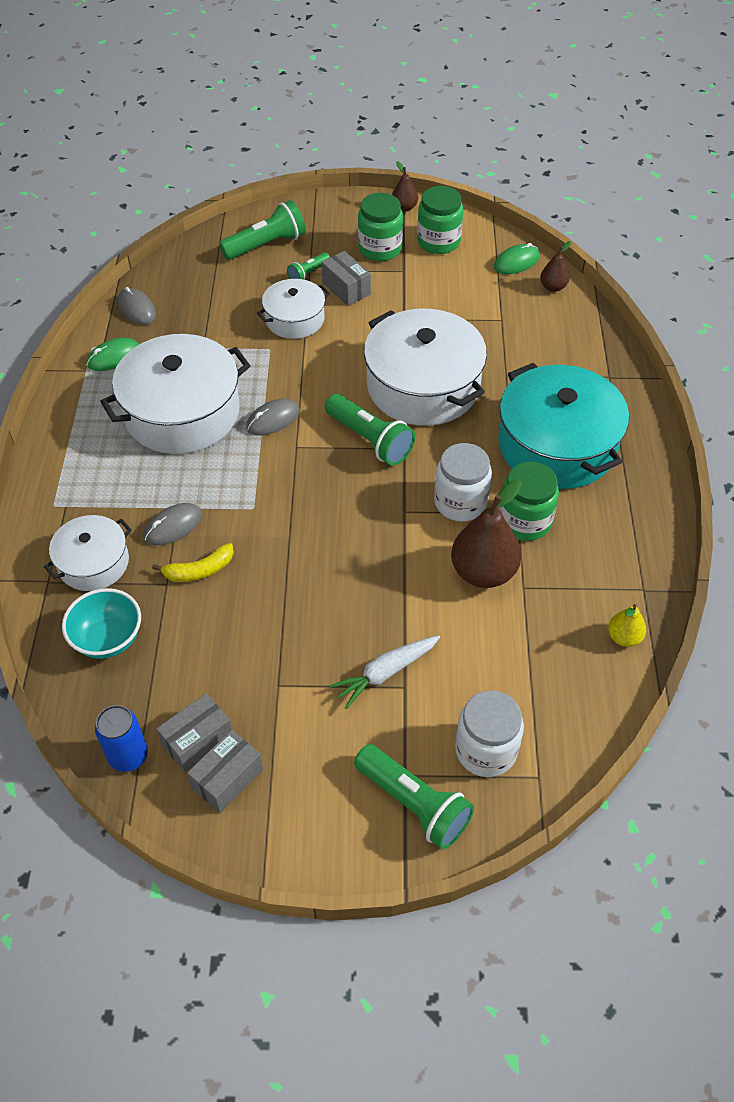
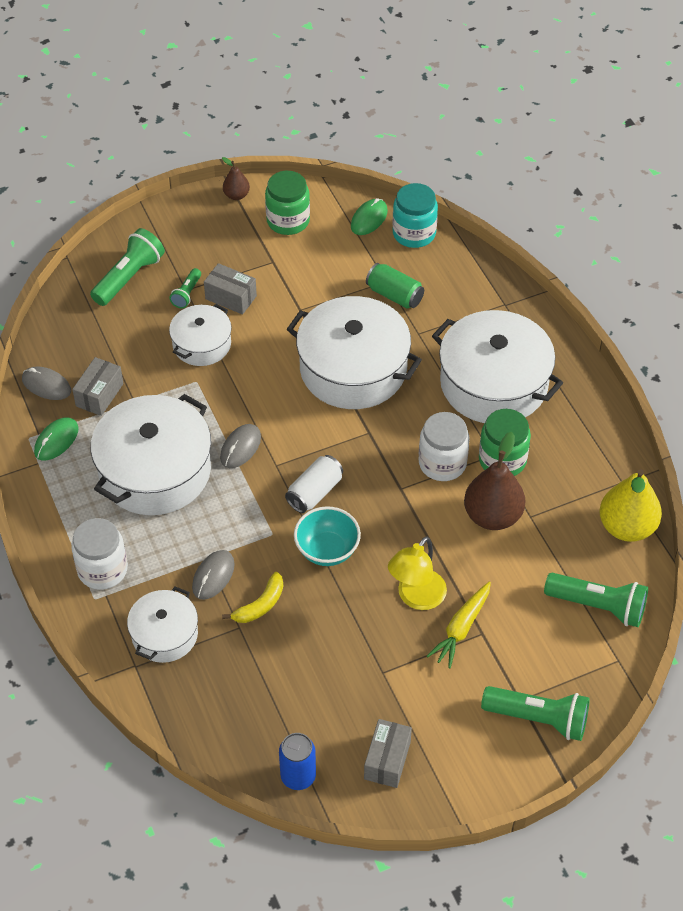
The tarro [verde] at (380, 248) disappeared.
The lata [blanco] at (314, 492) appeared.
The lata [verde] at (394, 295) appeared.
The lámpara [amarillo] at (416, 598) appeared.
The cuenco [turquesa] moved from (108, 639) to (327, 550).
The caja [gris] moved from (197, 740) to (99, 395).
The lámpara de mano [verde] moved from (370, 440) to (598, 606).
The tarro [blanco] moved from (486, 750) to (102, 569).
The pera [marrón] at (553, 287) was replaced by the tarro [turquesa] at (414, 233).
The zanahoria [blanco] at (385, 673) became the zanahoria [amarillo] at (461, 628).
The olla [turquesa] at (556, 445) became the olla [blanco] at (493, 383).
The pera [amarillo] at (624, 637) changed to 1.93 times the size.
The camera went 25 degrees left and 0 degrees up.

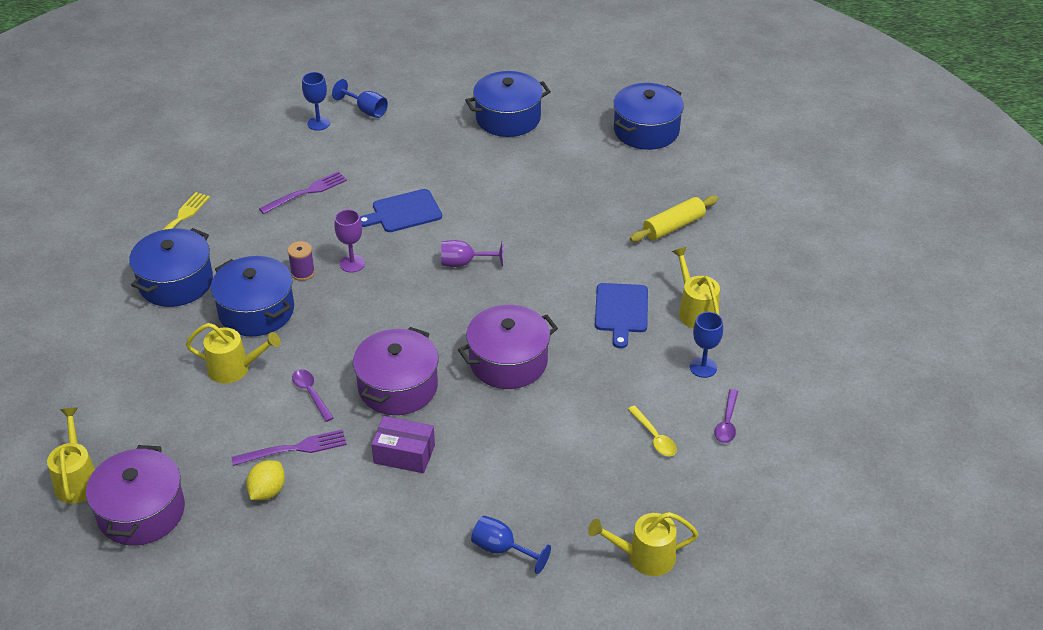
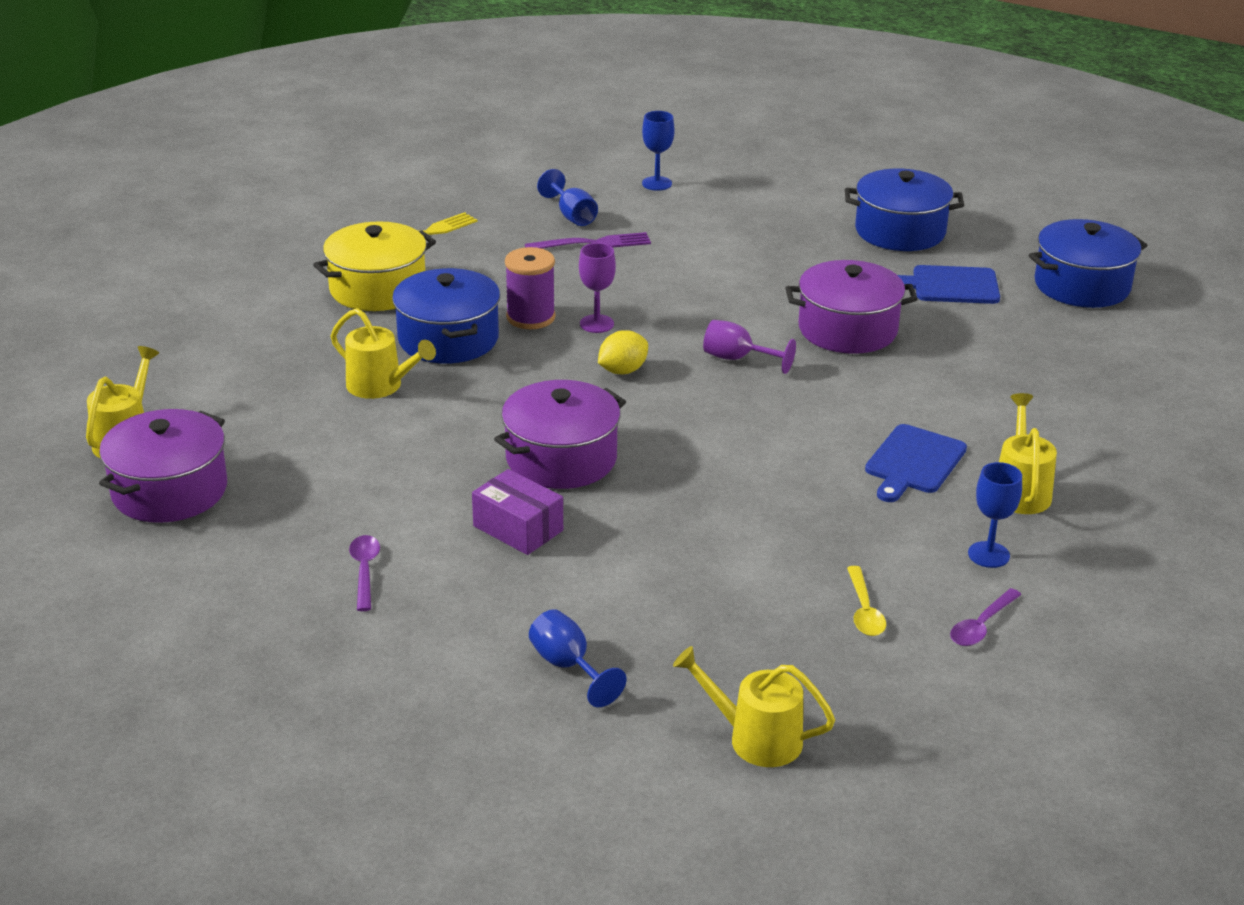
The tenedor [morado] at (295, 448) disappeared.
The rodillo [amarillo] at (673, 226) disappeared.
The limón [amarillo] moved from (267, 491) to (622, 371).
The cuchara [morado] moved from (311, 393) to (364, 571).
The copa [azul] moved from (366, 110) to (572, 216).
The tabla de cortar [azul] moved from (403, 212) to (950, 285).
The olla [morado] moved from (508, 361) to (847, 329).
The olla [azul] at (176, 282) became the olla [amarillo] at (378, 289).
The carrete [morado] at (303, 273) changed to 1.54 times the size.
The camera went 25 degrees right and 10 degrees down.

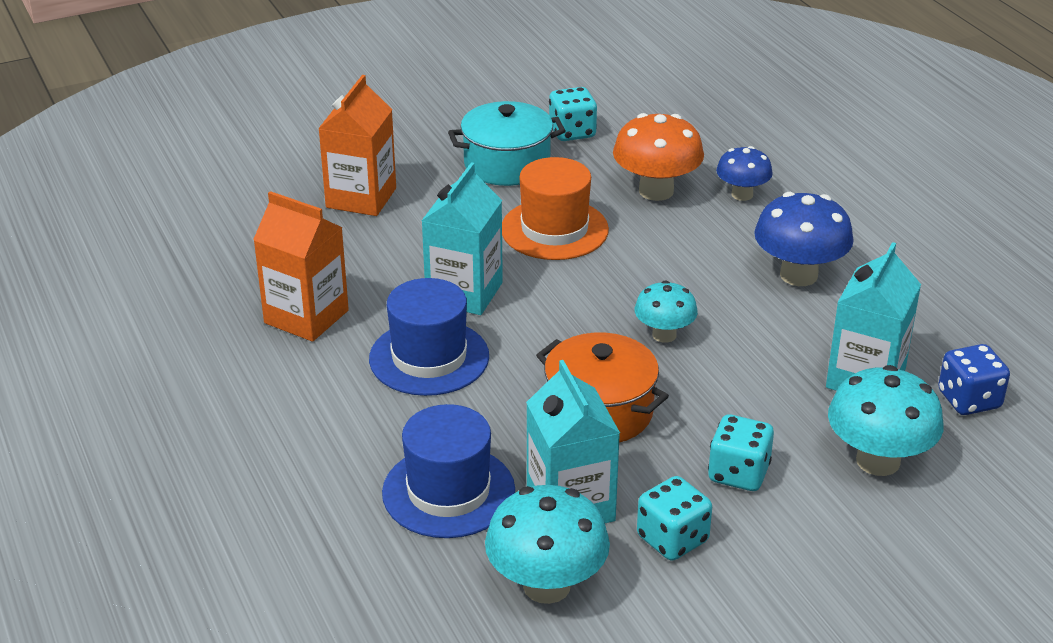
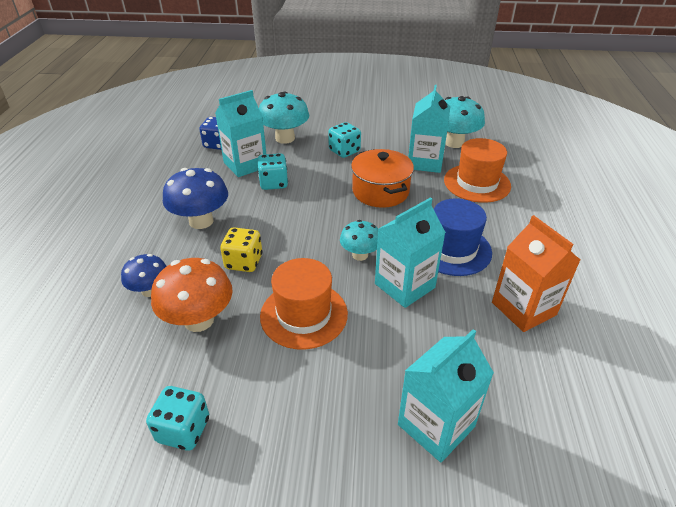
The olla [turquesa] at (507, 164) disappeared.
The dado [amarillo] at (244, 262) appeared.
The seta [turquesa] moved from (664, 335) to (360, 255).
The dado [turquesa] moved from (672, 539) to (273, 183).
The cartón de leche [naranja] at (361, 198) became the cartón de leche [turquesa] at (436, 425).
The sombrero [azul] at (448, 491) became the sombrero [naranja] at (477, 183).
The camera went 150 degrees left and 5 degrees up.

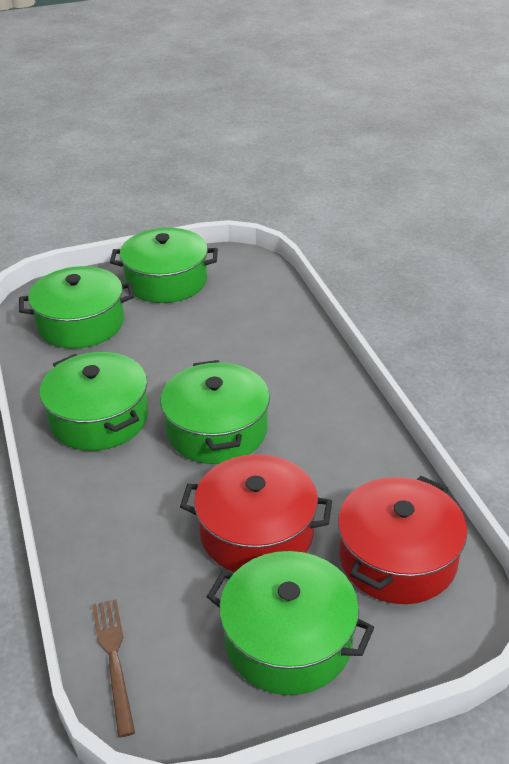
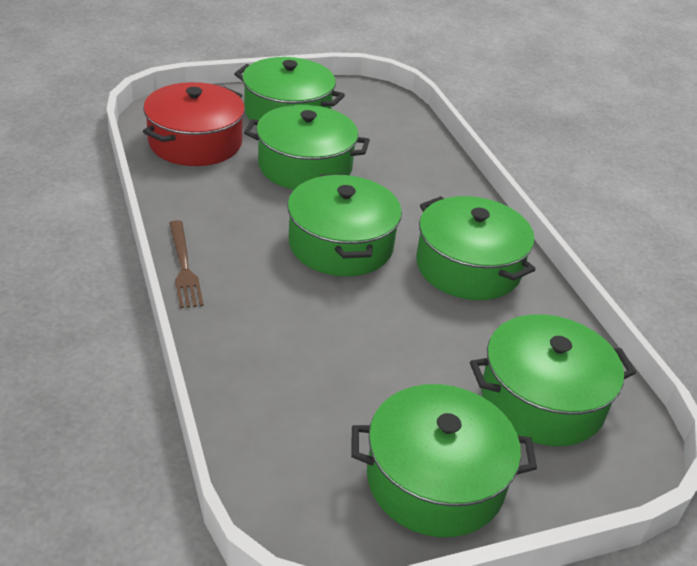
The tenedor [marrón] moved from (114, 659) to (184, 267).
The olla [rojo] at (257, 532) became the olla [verde] at (305, 166).
The camera went 175 degrees right and 0 degrees up.

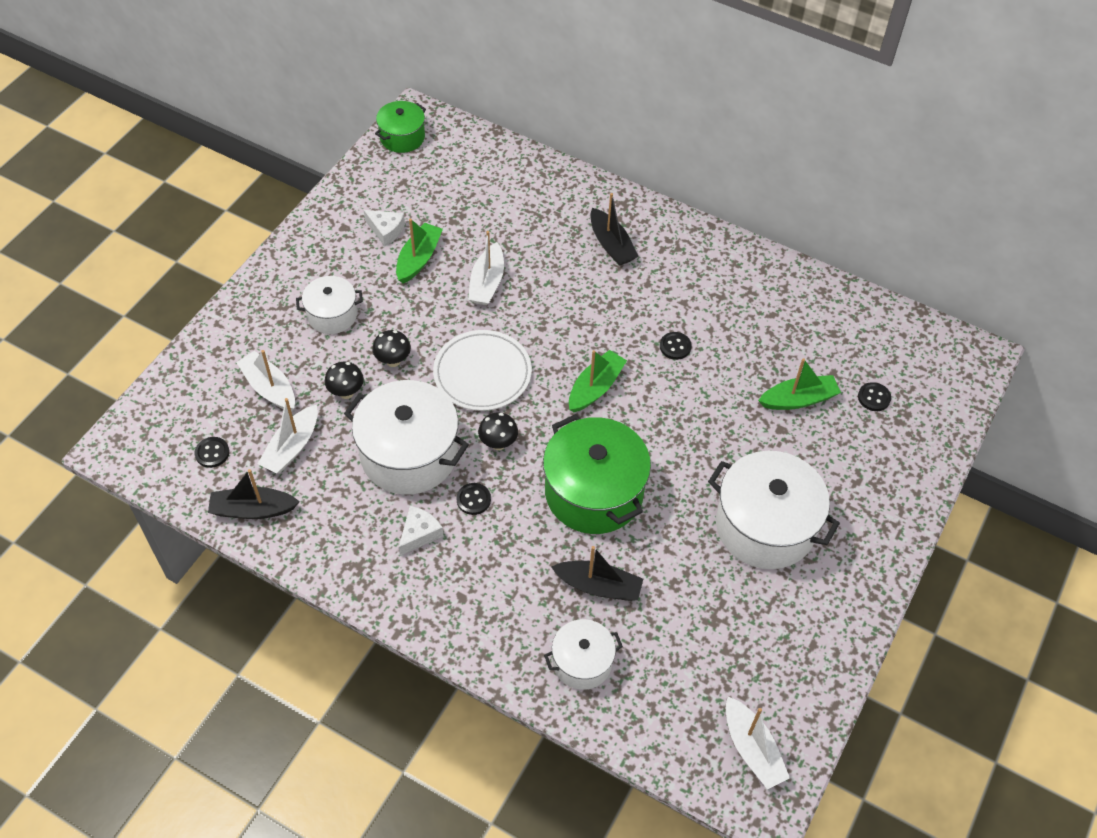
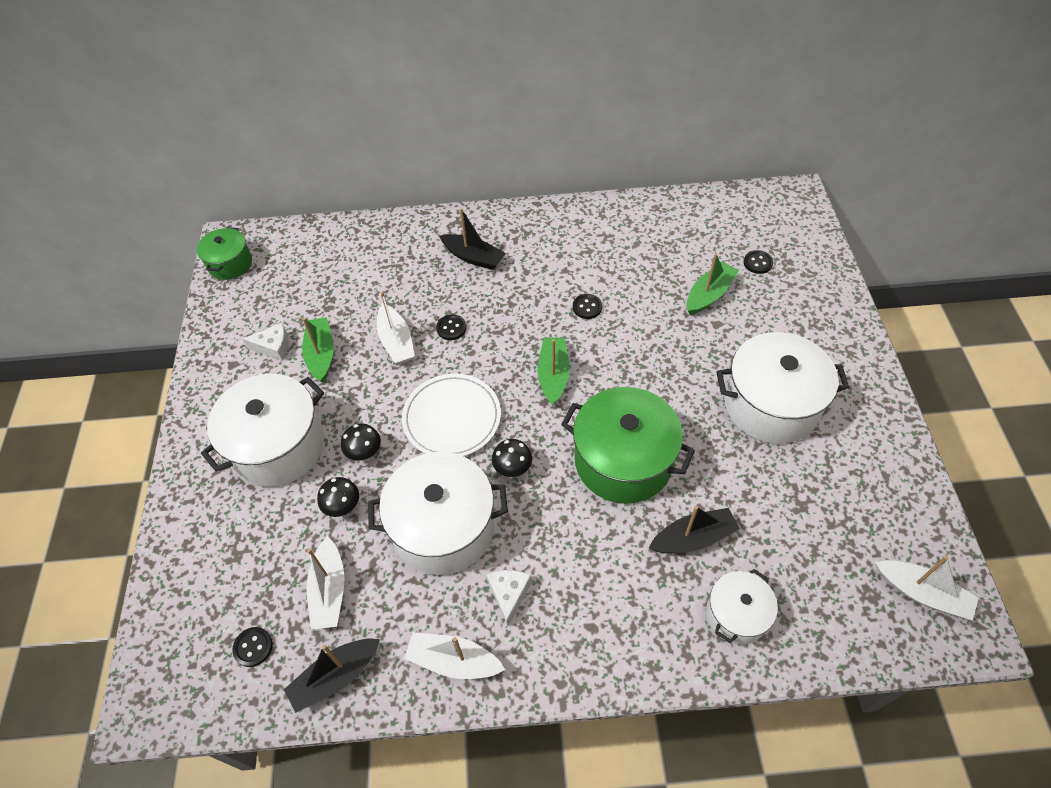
The barco [blanco] moved from (269, 388) to (453, 661).
The botón [negro] moved from (473, 499) to (451, 328).
The olla [blanco] at (332, 315) changed to 1.80 times the size.
The camera went 30 degrees left and 0 degrees up.

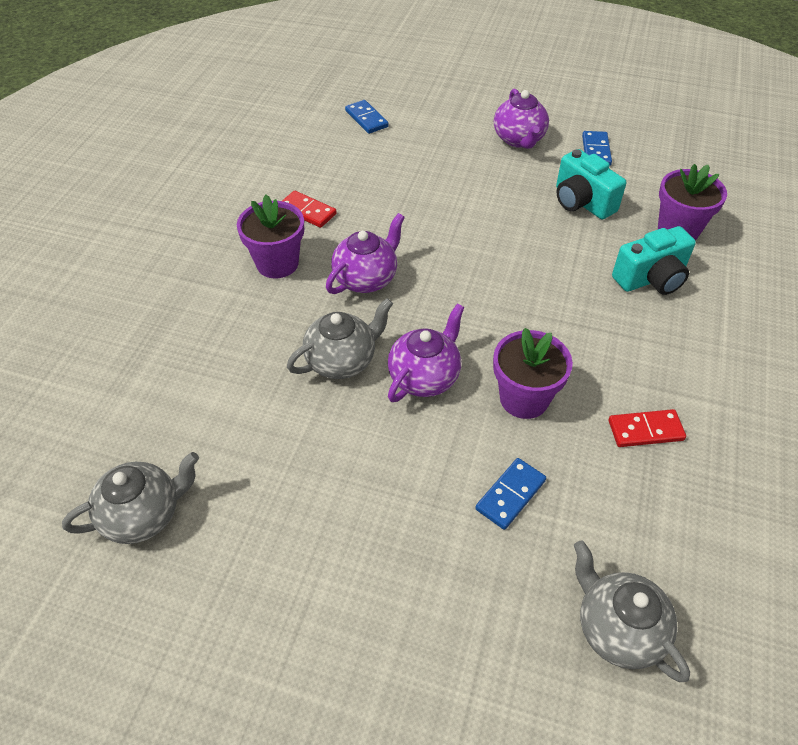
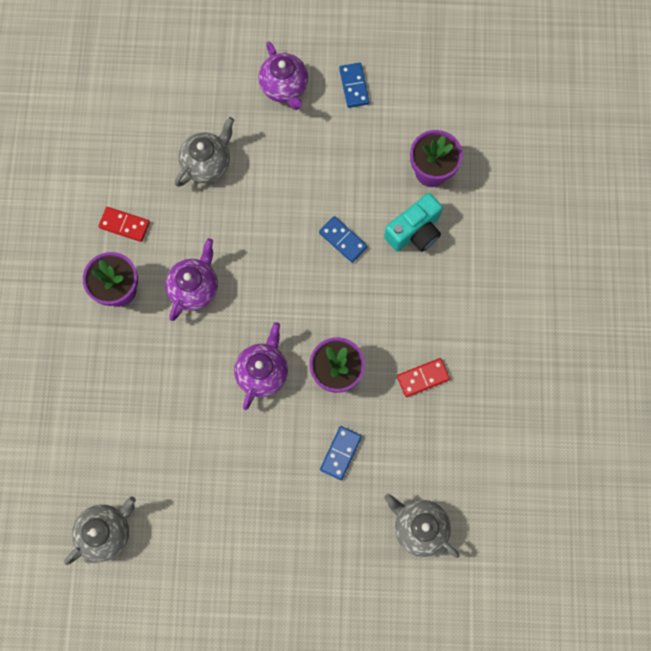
The cámara [turquesa] at (582, 202) disappeared.
The tetera [gris] moved from (342, 360) to (207, 163).
The ficha de dominó [azul] moved from (366, 119) to (343, 240).
The camera went 15 degrees left and 25 degrees up.

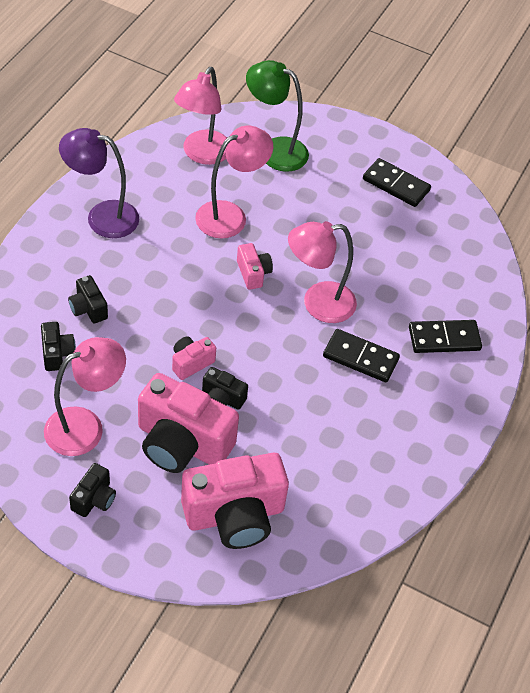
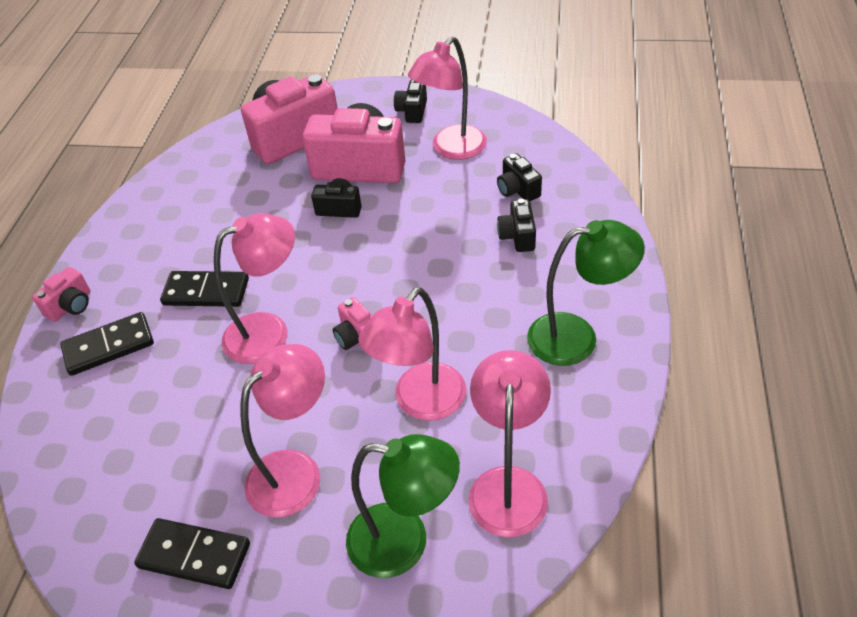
The lámpara [rosa] at (295, 471) appeared.
The cámara [rosa] moved from (191, 363) to (71, 306).
The lámpara [morado] at (102, 217) became the lámpara [verde] at (577, 337).
The cámara [negro] at (88, 308) turned 135 degrees counterclockwise.
The camera went 170 degrees right and 5 degrees down.

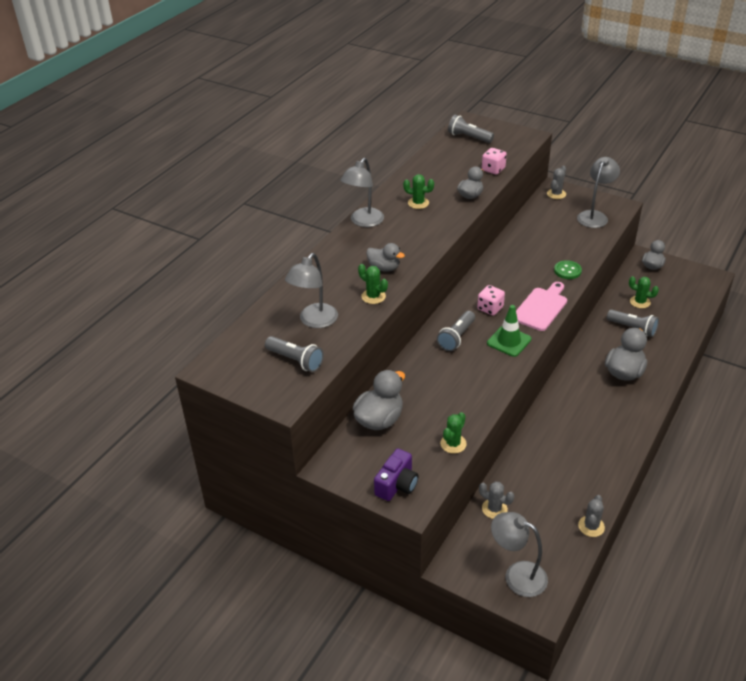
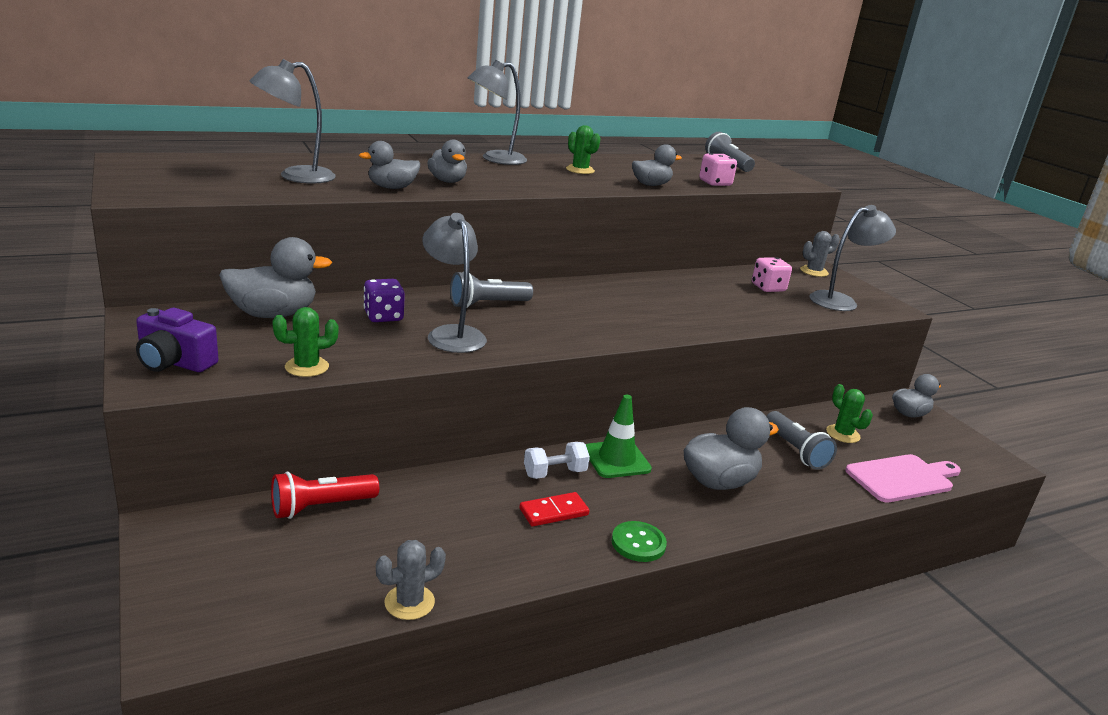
The lámpara de mano [gris] at (296, 360) disappeared.
The dado [morado] at (383, 316) appeared.
The ficha de dominó [rojo] at (553, 512) appeared.
The mancuerna [blanco] at (554, 473) appeared.
The dado [rosa] moved from (490, 308) to (768, 288).
The cono de tráfico [verde] moved from (509, 341) to (616, 459).
The lámpara [gris] moved from (517, 575) to (452, 334).
The tabla de cortar [rosa] moved from (541, 307) to (902, 478).
The botón [verde] moved from (567, 271) to (638, 543).
The cactus [verde] at (373, 296) was replaced by the pato [gris] at (392, 188).
The cactus [gris] at (494, 509) was replaced by the lámpara de mano [rojo] at (321, 507).
The cámara [morado] at (397, 485) turned 45 degrees clockwise.
The camera went 30 degrees right and 15 degrees down.

